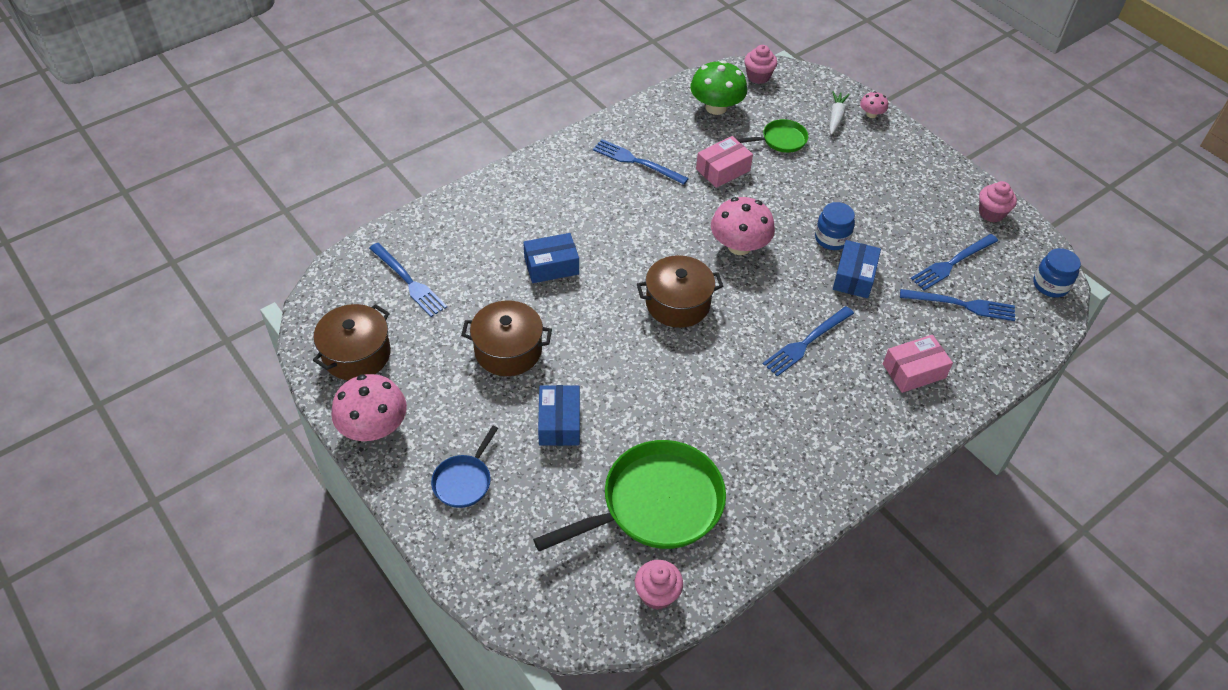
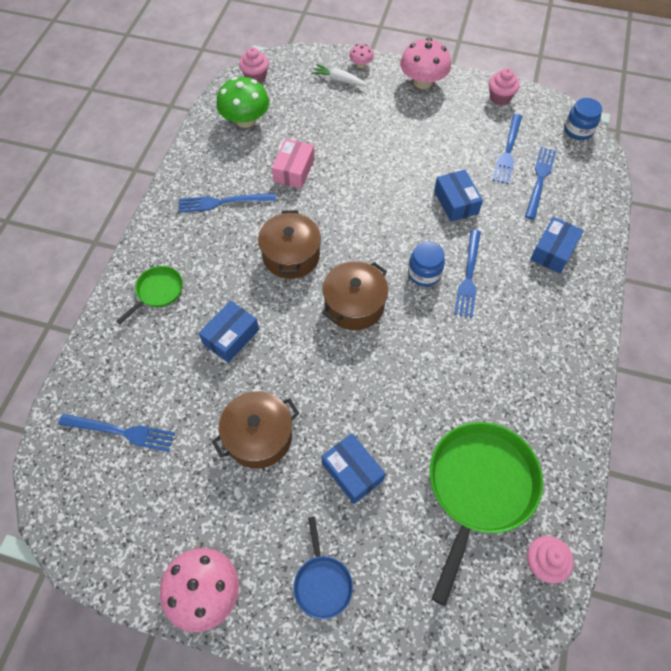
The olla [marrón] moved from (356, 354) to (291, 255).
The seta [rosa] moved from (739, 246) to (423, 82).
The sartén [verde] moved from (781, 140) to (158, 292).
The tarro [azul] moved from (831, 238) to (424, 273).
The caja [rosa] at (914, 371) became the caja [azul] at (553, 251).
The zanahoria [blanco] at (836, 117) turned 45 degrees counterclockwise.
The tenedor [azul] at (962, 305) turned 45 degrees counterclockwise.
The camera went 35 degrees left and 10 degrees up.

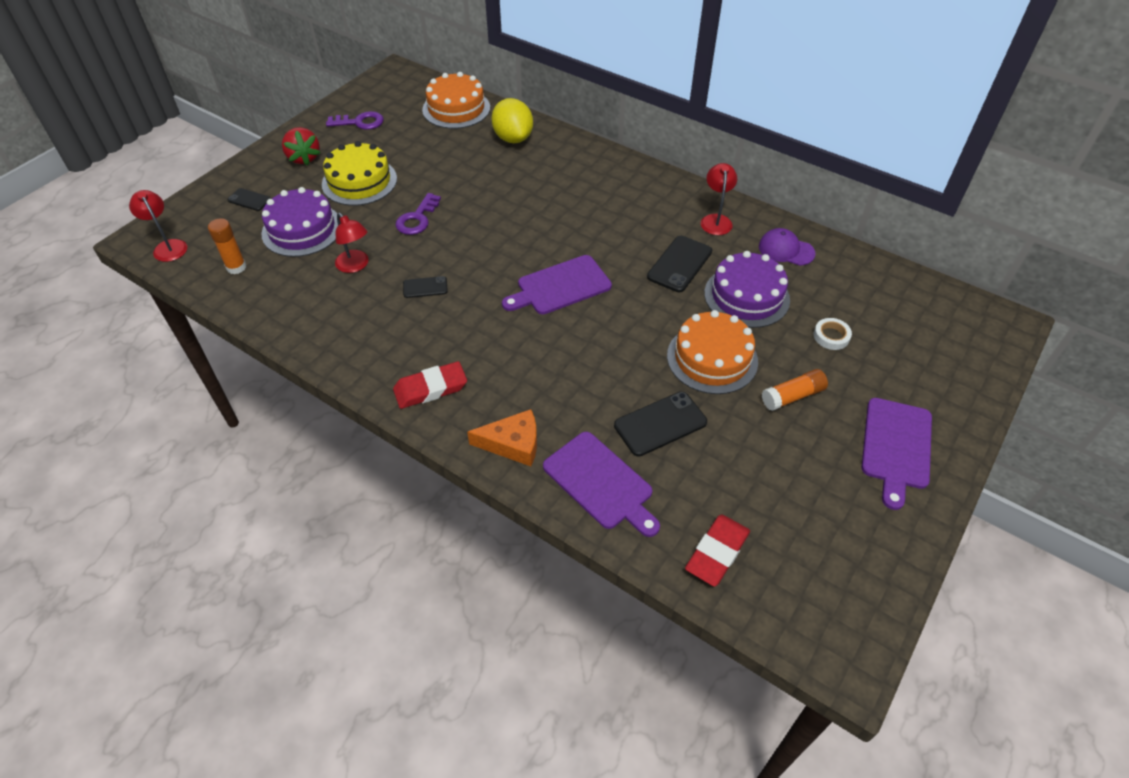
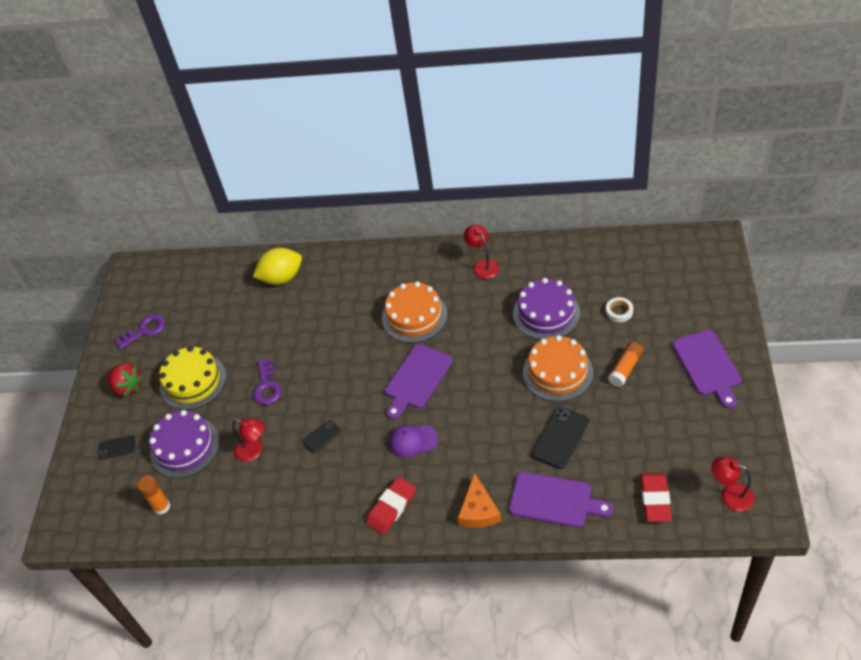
The móvil [negro] at (680, 264) disappeared.
The lámpara [rojo] moved from (168, 246) to (730, 495).
The tarta [naranja] moved from (456, 108) to (414, 316).
The gorra [morado] moved from (786, 250) to (413, 441).
The queso [naranja] at (512, 443) turned 120 degrees clockwise.
The limón [amarillo] at (513, 138) turned 60 degrees counterclockwise.
The camera went 25 degrees left and 0 degrees up.

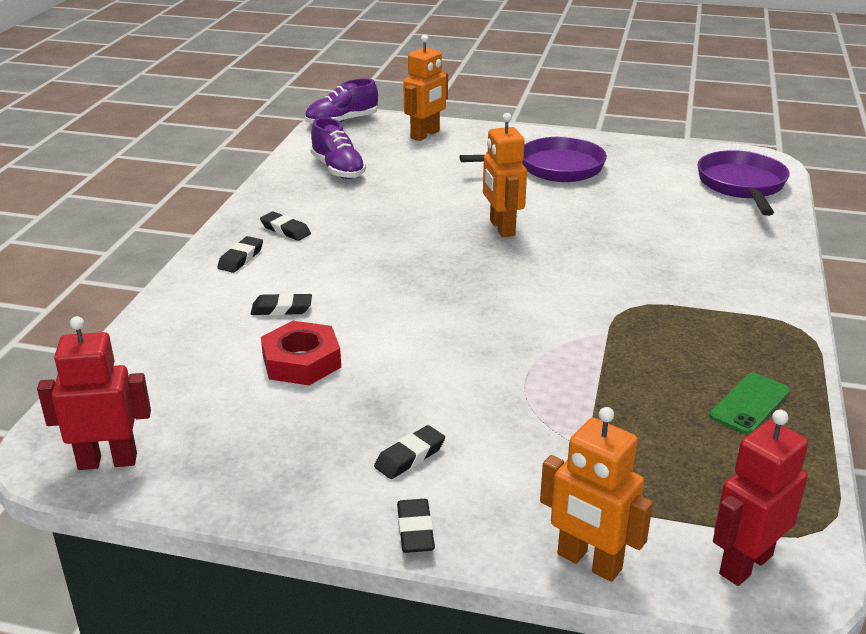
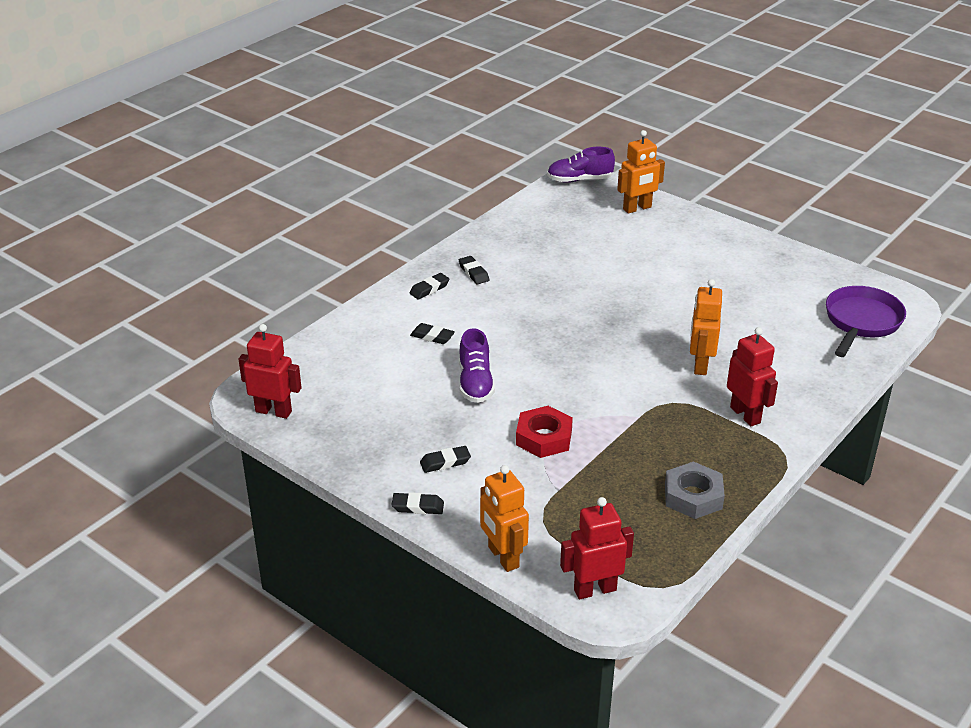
The sartén [morado] at (553, 168) disappeared.
The robot [rojo] at (745, 415) appeared.
The tuerca [rojo] moved from (301, 361) to (544, 437).
The zapato [morado] moved from (338, 169) to (475, 383).
The robot [naranja] moved from (501, 228) to (700, 365).
The móvil [verde] at (749, 404) was replaced by the tuerca [gris] at (693, 496).
The goma de borrar [negro] at (415, 530) turned 75 degrees clockwise.
The camera went 25 degrees right and 5 degrees up.

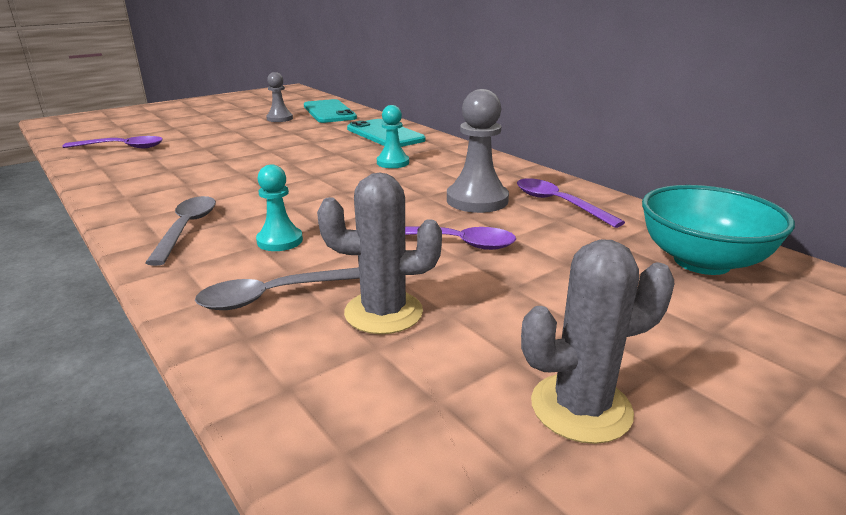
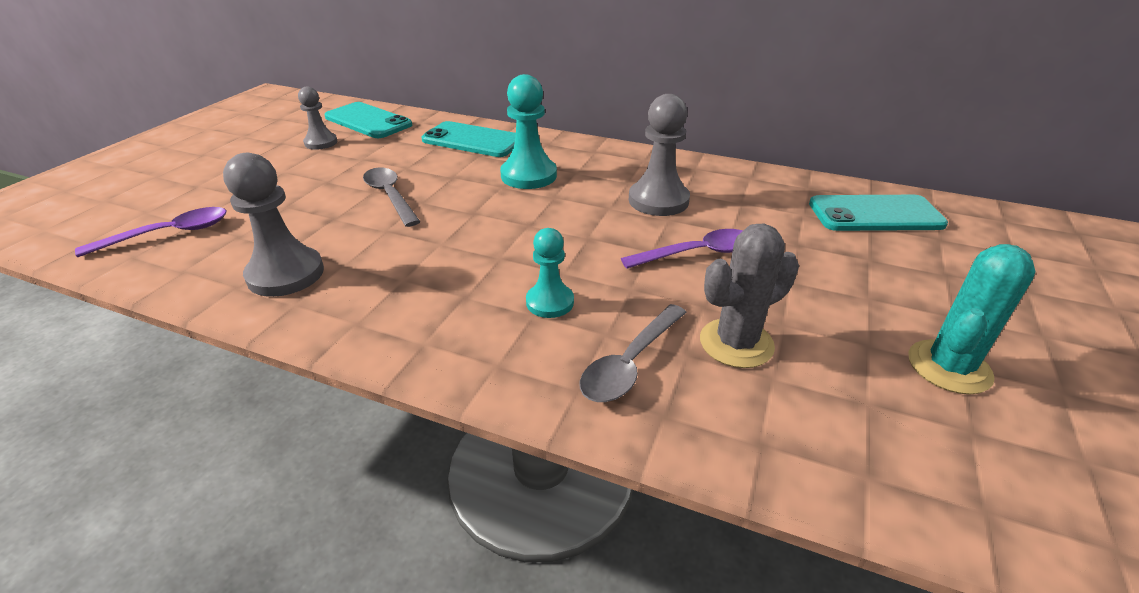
The cuchara [morado] at (558, 204) disappeared.
The peón [gris] at (285, 274) appeared.
The cuchara [gris] moved from (186, 229) to (390, 196).
The cuenco [turquesa] at (701, 262) was replaced by the móvil [turquesa] at (875, 214).
The cactus [gris] at (581, 408) became the cactus [turquesa] at (949, 367).
The peón [turquesa] at (393, 163) changed to 1.61 times the size.
The camera went 30 degrees left and 10 degrees up.

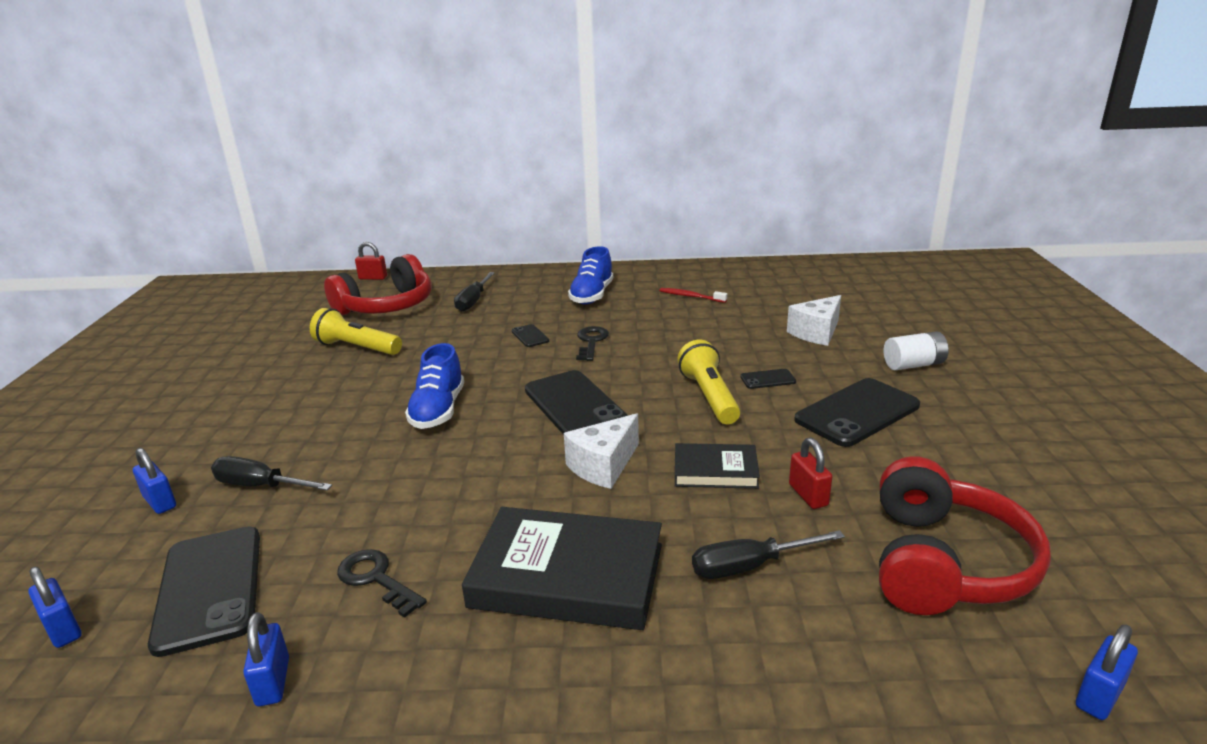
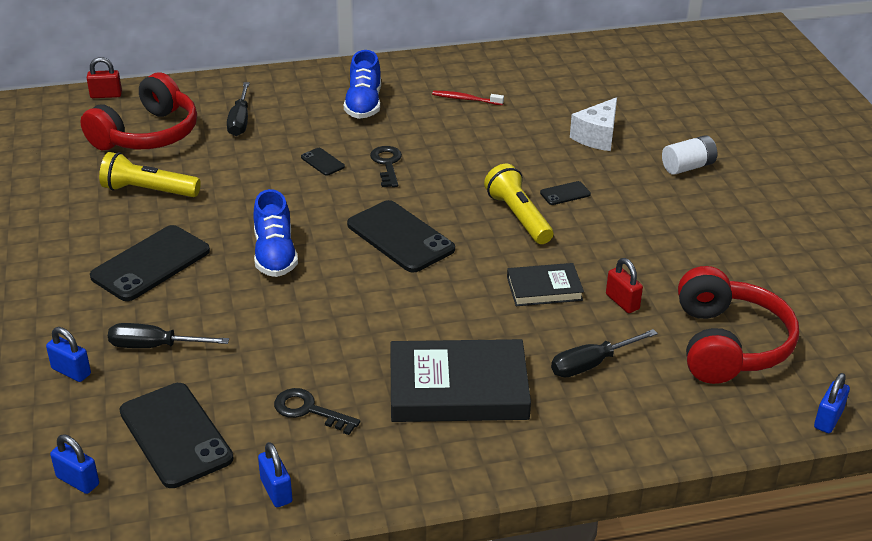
The queso [blanco] at (603, 466) disappeared.
The móvil [negro] moved from (857, 413) to (151, 264).
The camera went 15 degrees left and 10 degrees up.

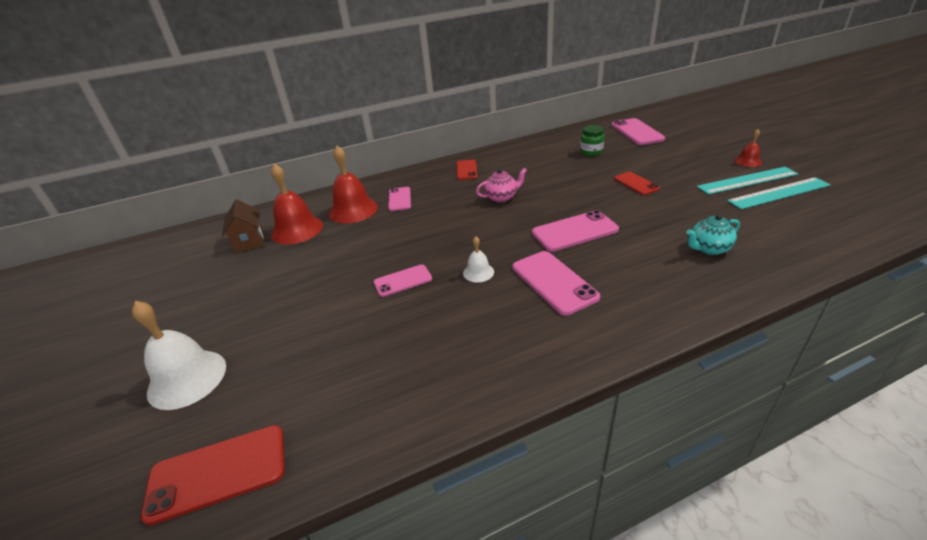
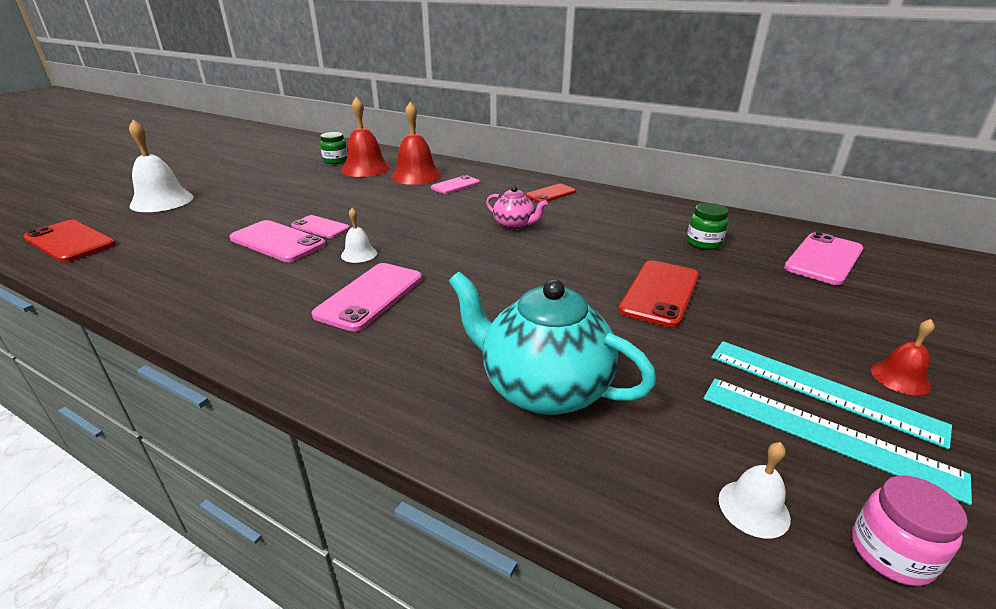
The campana [blanco] at (753, 508) appeared.
The tarro [rosa] at (891, 553) appeared.
The móvil [rosa] moved from (574, 231) to (277, 242).
The casa [marrón] at (249, 241) was replaced by the tarro [verde] at (335, 161).
The móvil [rojo] at (636, 183) changed to 1.59 times the size.
The tetera [turquesa] at (708, 249) changed to 1.89 times the size.
The camera went 50 degrees right and 5 degrees down.

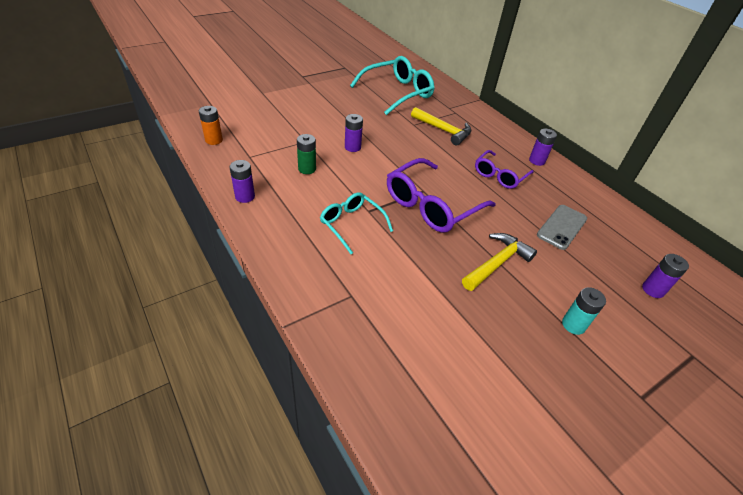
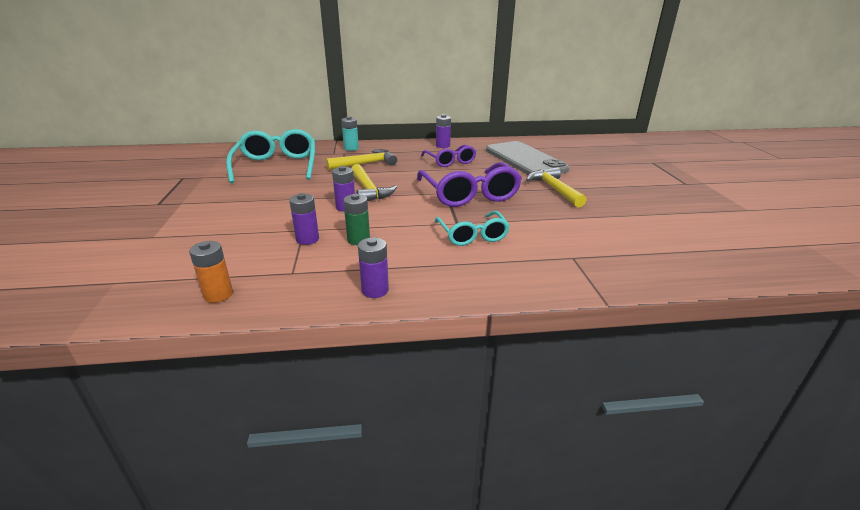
The martillo [amarillo] at (369, 190) appeared.
The pila [turquesa] moved from (573, 325) to (351, 148).
The pila [morado] moved from (653, 290) to (307, 239).
The gafas [turquesa] at (351, 224) turned 90 degrees counterclockwise.
The móvil [gris] at (561, 227) changed to 1.75 times the size.
The camera went 60 degrees left and 15 degrees down.

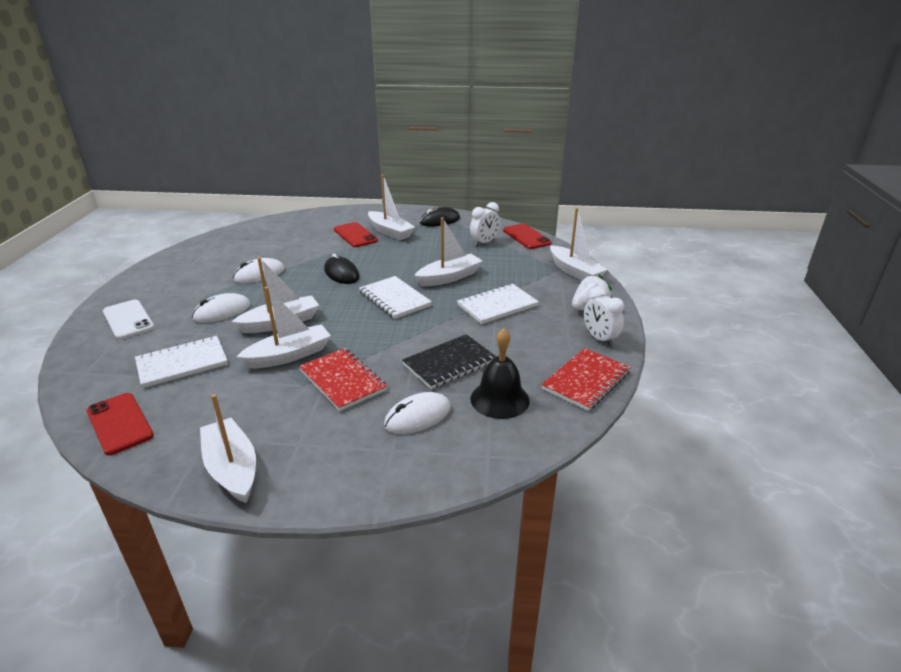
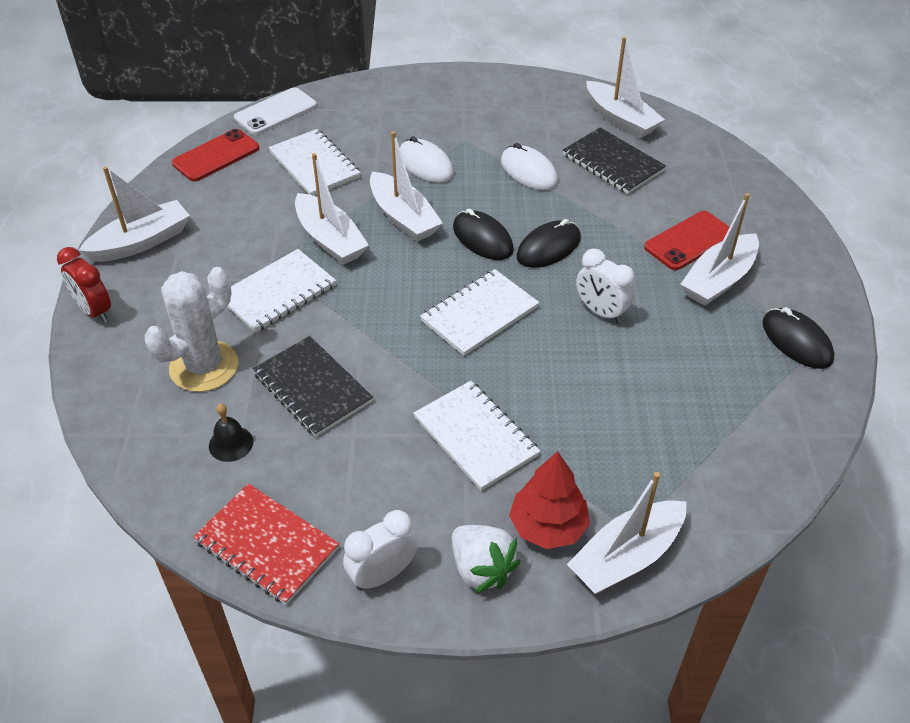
The móvil [rojo] at (526, 237) disappeared.
The despertador [rojo] at (94, 311) appeared.
The ratón [negro] at (482, 239) appeared.
The árbol [rojo] at (548, 526) appeared.
The cuaderno [negro] at (613, 163) appeared.
The móvil [blanco] moved from (128, 319) to (275, 112).
The barco [blanco] moved from (449, 277) to (621, 119).
The despertador [blanco] moved from (484, 242) to (601, 312).
The ratón [blanco] at (418, 416) was replaced by the cactus [blanco] at (204, 366).
The cuaderno [rojo] at (342, 380) became the cuaderno [blanco] at (278, 293).
The campana [negro] at (499, 399) changed to 0.57 times the size.
The camera went 85 degrees right and 15 degrees up.

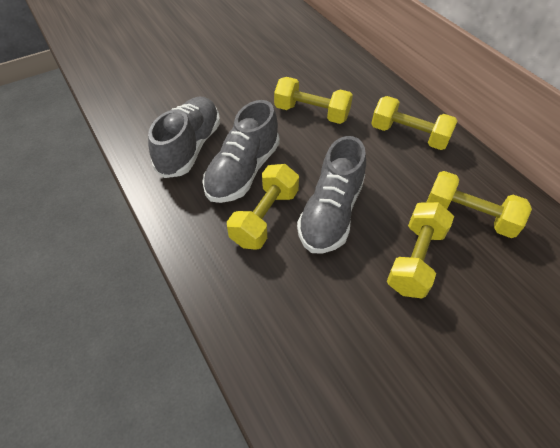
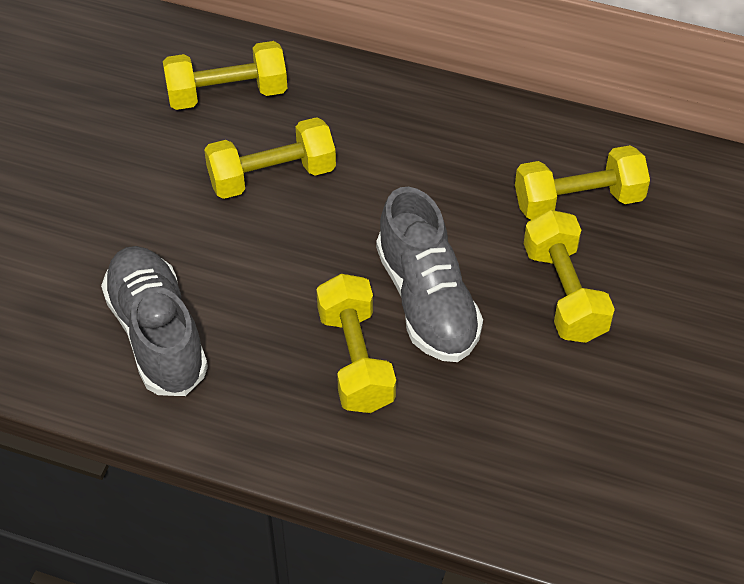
The zapato [gris] at (243, 171) disappeared.
The mancuerna [amarillo] moved from (409, 135) to (227, 94).
The camera went 40 degrees left and 0 degrees up.

